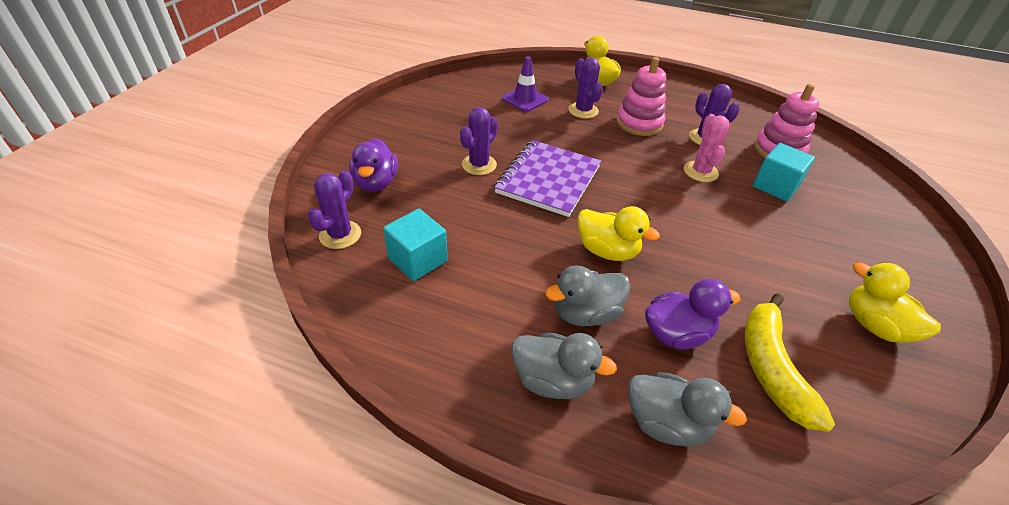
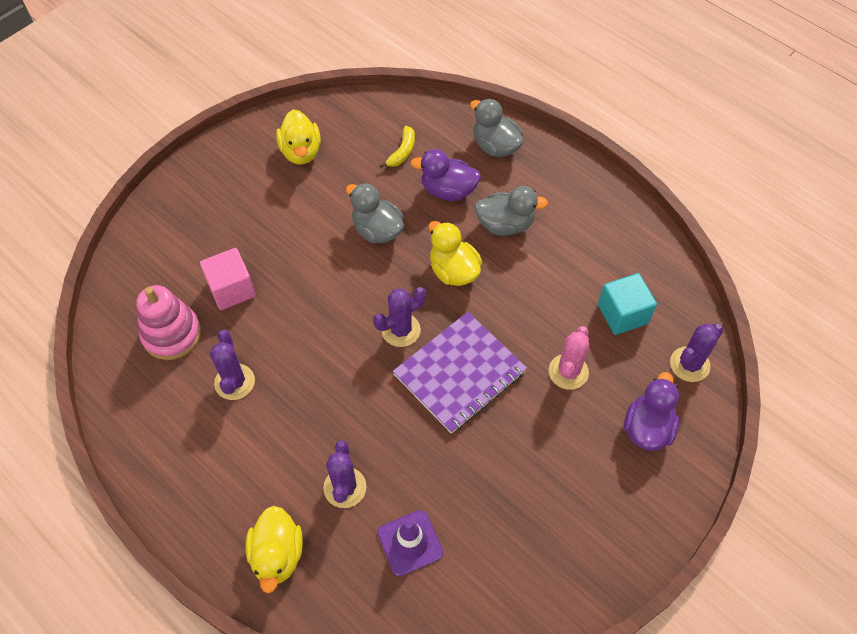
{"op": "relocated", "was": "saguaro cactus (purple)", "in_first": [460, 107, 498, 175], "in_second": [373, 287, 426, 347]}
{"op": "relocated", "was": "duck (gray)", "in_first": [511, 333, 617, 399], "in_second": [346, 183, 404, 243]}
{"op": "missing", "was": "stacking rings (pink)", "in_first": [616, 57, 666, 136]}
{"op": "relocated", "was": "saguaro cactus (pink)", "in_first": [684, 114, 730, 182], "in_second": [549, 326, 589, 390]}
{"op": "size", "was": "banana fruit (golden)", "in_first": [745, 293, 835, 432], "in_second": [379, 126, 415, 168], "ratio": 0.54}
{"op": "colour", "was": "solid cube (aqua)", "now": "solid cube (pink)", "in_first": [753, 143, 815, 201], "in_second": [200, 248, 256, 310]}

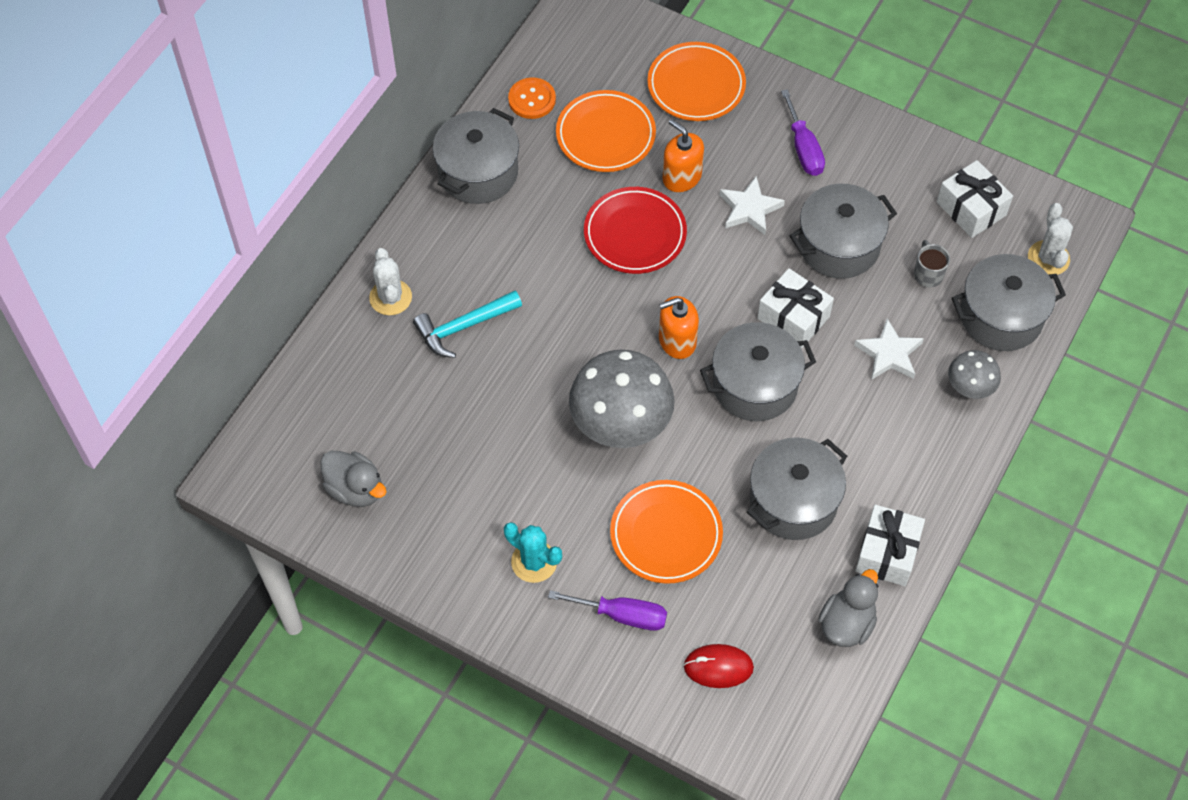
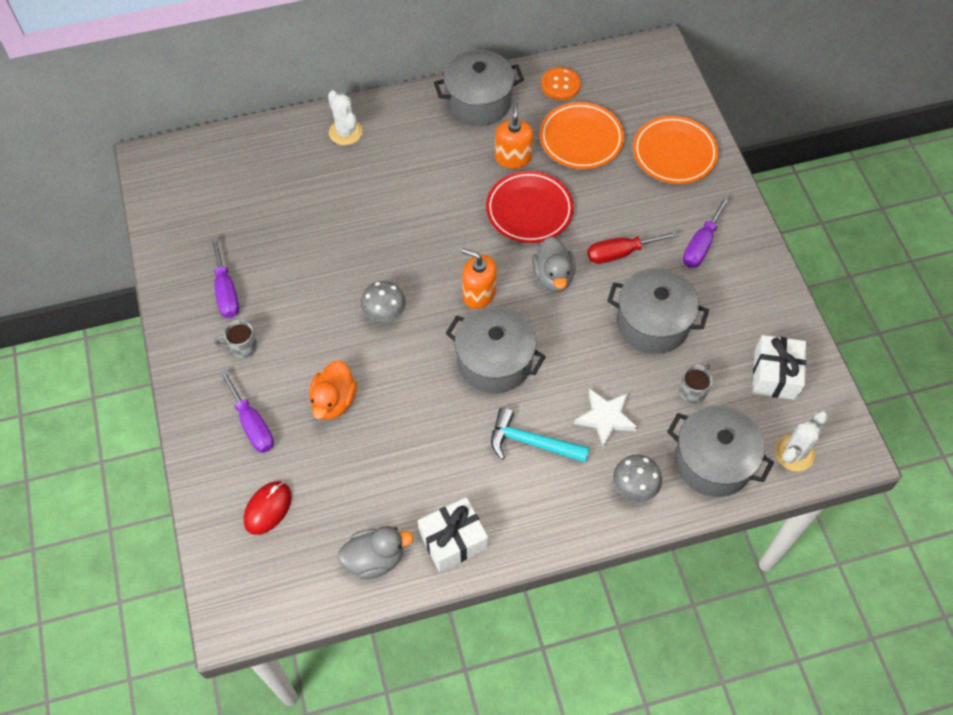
{"op": "relocated", "was": "duck (gray)", "in_first": [320, 450, 387, 507], "in_second": [532, 236, 576, 292]}
{"op": "spun", "was": "saguaro cactus (pure white)", "in_first": [369, 248, 412, 315], "in_second": [328, 90, 363, 145], "clockwise": -60}
{"op": "relocated", "was": "hammer (aqua)", "in_first": [413, 291, 522, 358], "in_second": [491, 407, 590, 463]}
{"op": "exchanged", "was": "saguaro cactus (aqua)", "now": "tea mug (gray)", "in_first": [504, 522, 562, 583], "in_second": [214, 320, 257, 358]}
{"op": "size", "was": "mushroom (gray)", "in_first": [569, 350, 675, 448], "in_second": [361, 281, 406, 322], "ratio": 0.51}
{"op": "exchanged", "was": "dinner plate (orange)", "now": "duck (orange)", "in_first": [610, 480, 723, 584], "in_second": [309, 360, 357, 420]}
{"op": "relocated", "was": "soap pump (orange)", "in_first": [663, 119, 704, 192], "in_second": [495, 102, 533, 169]}
{"op": "spun", "was": "computer mouse (scarlet)", "in_first": [683, 644, 754, 688], "in_second": [244, 481, 292, 535], "clockwise": 75}
{"op": "exchanged", "was": "star shape (pure white)", "now": "hand screwdriver (scarlet)", "in_first": [719, 176, 785, 235], "in_second": [587, 231, 678, 264]}
{"op": "missing", "was": "pot (gray)", "in_first": [747, 438, 847, 540]}
{"op": "missing", "was": "wrapped gift (pure white)", "in_first": [757, 268, 834, 348]}
{"op": "appeared", "now": "hand screwdriver (purple)", "in_second": [211, 237, 239, 318]}

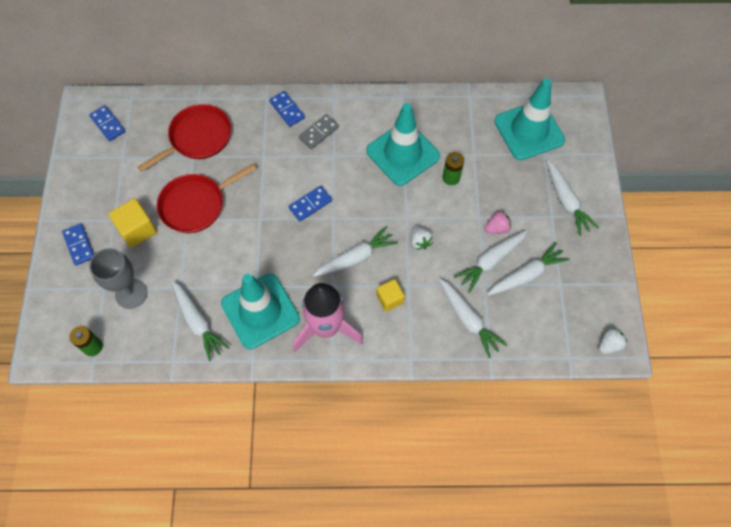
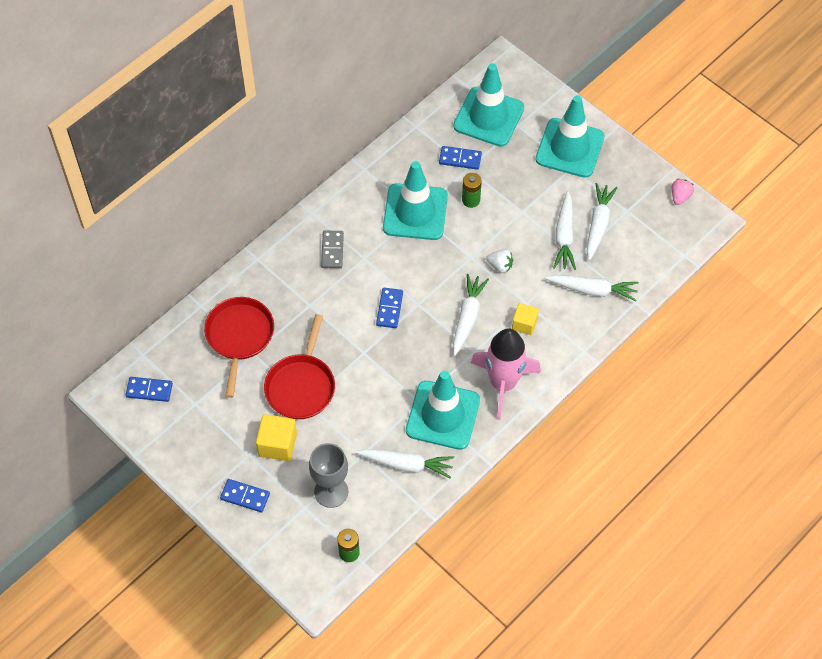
{"op": "relocated", "was": "domino tile (royal blue)", "in_first": [269, 91, 305, 127], "in_second": [439, 146, 482, 170]}
{"op": "relocated", "was": "toy strawberry (pink)", "in_first": [484, 211, 511, 234], "in_second": [672, 179, 694, 205]}
{"op": "exchanged", "was": "toy carrot (pure white)", "now": "safety cone (aqua)", "in_first": [546, 159, 599, 236], "in_second": [536, 95, 605, 178]}
{"op": "missing", "was": "toy strawberry (pure white)", "in_first": [599, 328, 627, 354]}

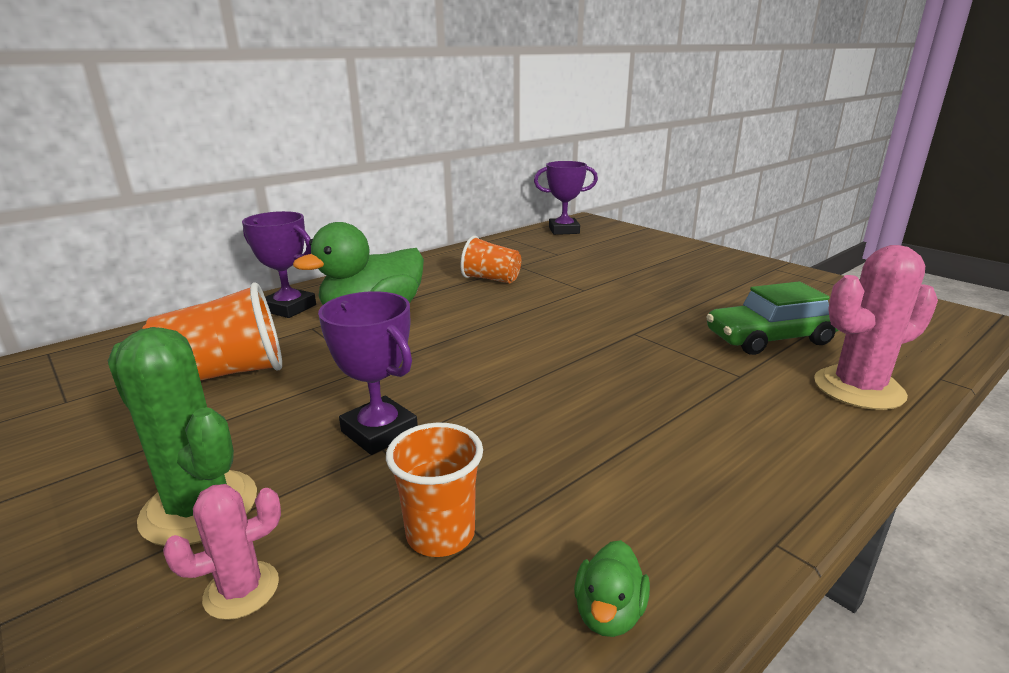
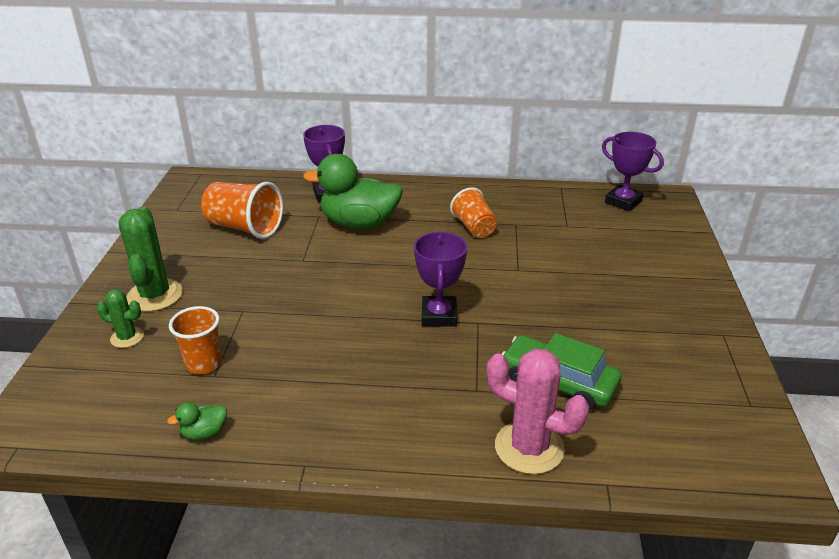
{"op": "colour", "was": "saguaro cactus (pink)", "now": "saguaro cactus (leaf-green)", "in_first": [163, 484, 281, 620], "in_second": [97, 289, 144, 348]}
{"op": "relocated", "was": "award cup (purple)", "in_first": [318, 291, 418, 455], "in_second": [414, 232, 467, 327]}

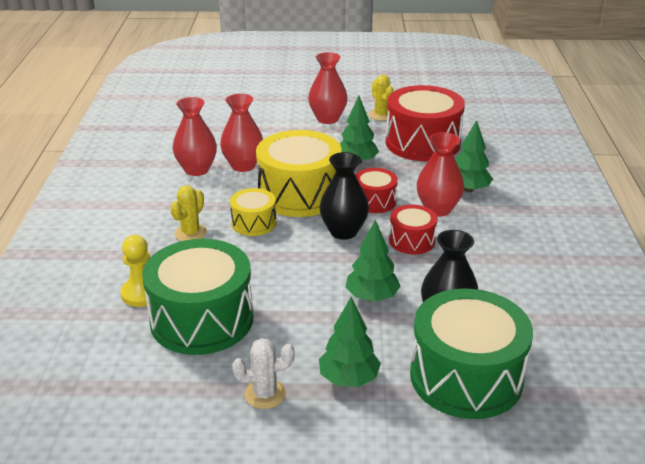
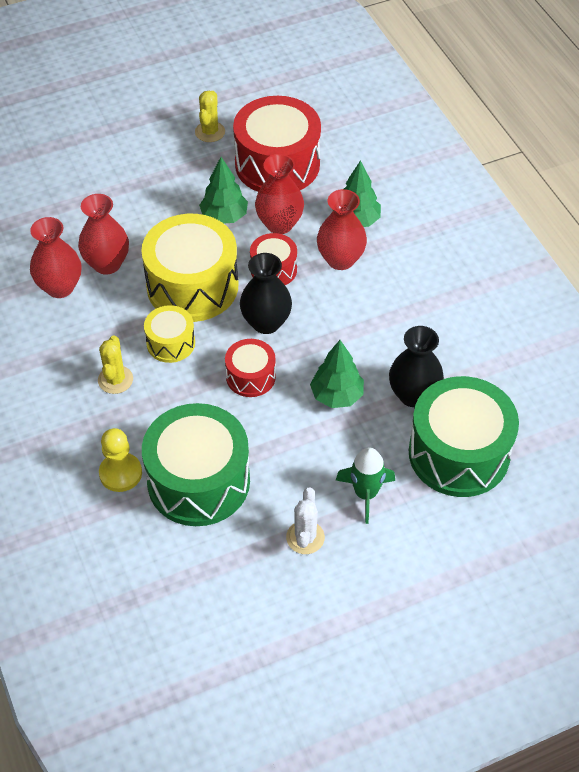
{"op": "spun", "was": "saguaro cactus (pure white)", "in_first": [232, 338, 295, 409], "in_second": [286, 487, 325, 554], "clockwise": -45}
{"op": "relocated", "was": "flower vase (scarlet)", "in_first": [308, 52, 348, 124], "in_second": [255, 154, 304, 234]}
{"op": "exchanged", "was": "tree (leaf-green)", "now": "spaceship (leaf-green)", "in_first": [319, 297, 381, 387], "in_second": [336, 448, 395, 524]}
{"op": "spun", "was": "saguaro cactus (golden)", "in_first": [369, 75, 394, 121], "in_second": [195, 91, 225, 142], "clockwise": 60}
{"op": "relocated", "was": "drum (scarlet)", "in_first": [389, 205, 438, 254], "in_second": [225, 339, 276, 397]}

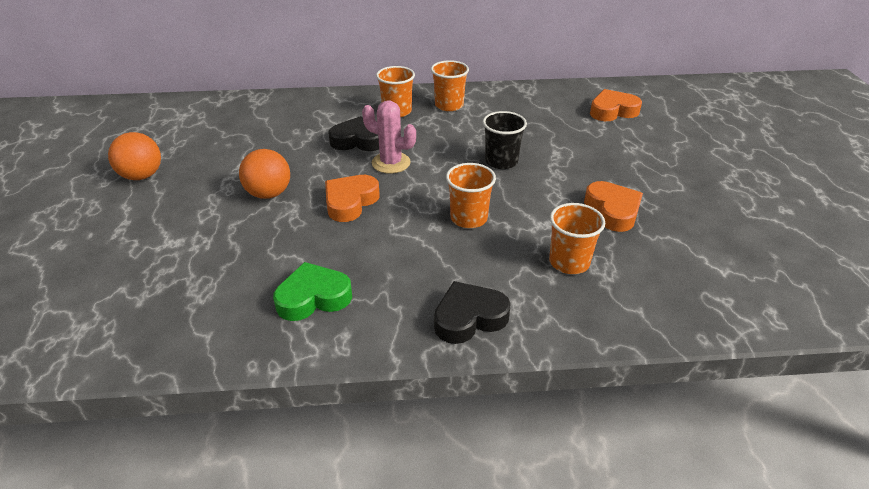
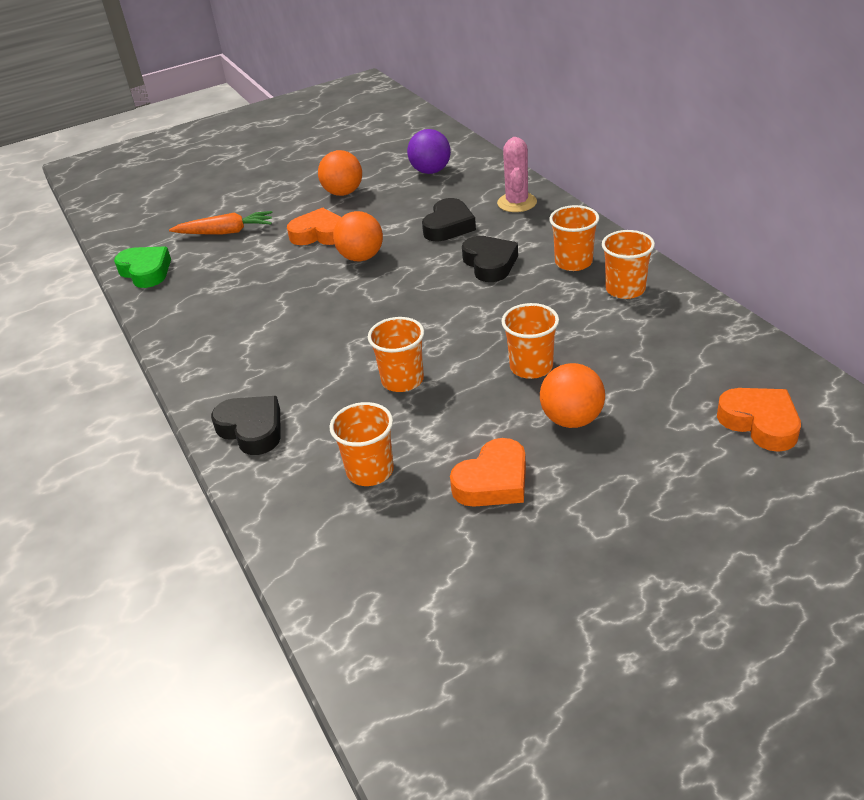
{"op": "relocated", "was": "heart shape (leaf-green)", "in_first": [273, 262, 352, 321], "in_second": [114, 246, 171, 288]}
{"op": "relocated", "was": "heart shape (orange)", "in_first": [325, 175, 380, 222], "in_second": [287, 208, 341, 245]}
{"op": "relocated", "was": "saguaro cactus (pink)", "in_first": [362, 100, 416, 174], "in_second": [497, 137, 537, 212]}
{"op": "colour", "was": "tumbler (black)", "now": "tumbler (orange)", "in_first": [483, 111, 527, 169], "in_second": [502, 303, 559, 379]}
{"op": "appeared", "now": "toy carrot (orange)", "in_second": [169, 211, 273, 235]}
{"op": "appeared", "now": "sphere (purple)", "in_second": [407, 129, 451, 174]}
{"op": "appeared", "now": "heart shape (black)", "in_second": [422, 198, 476, 241]}
{"op": "appeared", "now": "sphere (orange)", "in_second": [540, 363, 605, 428]}

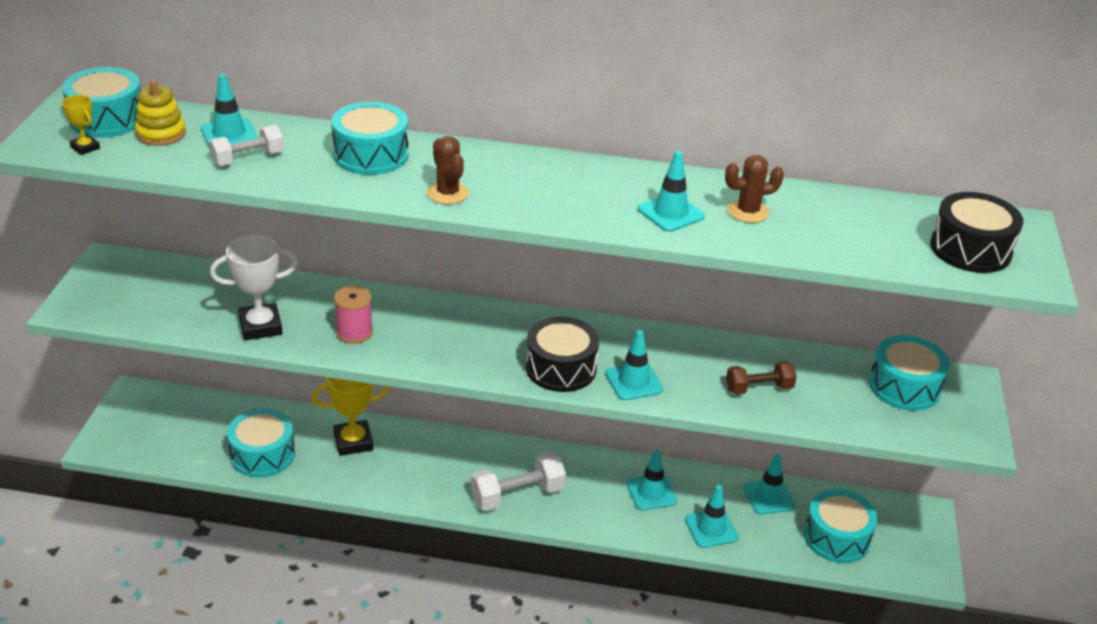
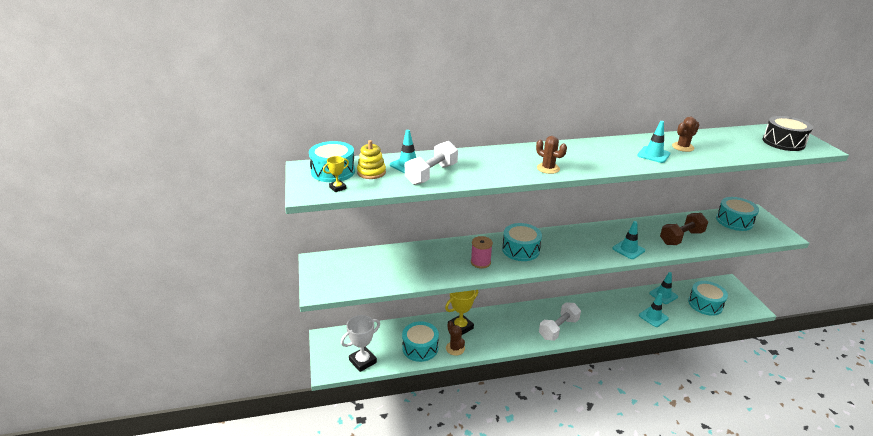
{"op": "spun", "was": "award cup (golden)", "in_first": [62, 95, 100, 155], "in_second": [323, 156, 349, 192], "clockwise": -60}
{"op": "size", "was": "free weight (pure white)", "in_first": [208, 125, 284, 166], "in_second": [405, 141, 458, 185], "ratio": 1.52}
{"op": "relocated", "was": "award cup (pure white)", "in_first": [210, 235, 298, 340], "in_second": [341, 315, 380, 372]}
{"op": "relocated", "was": "drum (aqua)", "in_first": [331, 102, 409, 175], "in_second": [502, 223, 542, 261]}
{"op": "missing", "was": "drum (black)", "in_first": [526, 317, 599, 392]}
{"op": "missing", "was": "safety cone (aqua)", "in_first": [626, 449, 677, 511]}
{"op": "size", "was": "free weight (russet)", "in_first": [726, 361, 797, 394], "in_second": [660, 213, 708, 245], "ratio": 1.52}
{"op": "appeared", "now": "saguaro cactus (russet)", "in_second": [446, 321, 465, 356]}

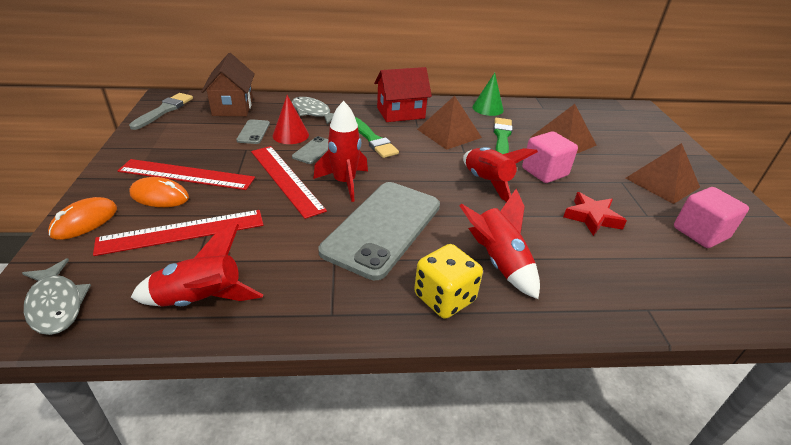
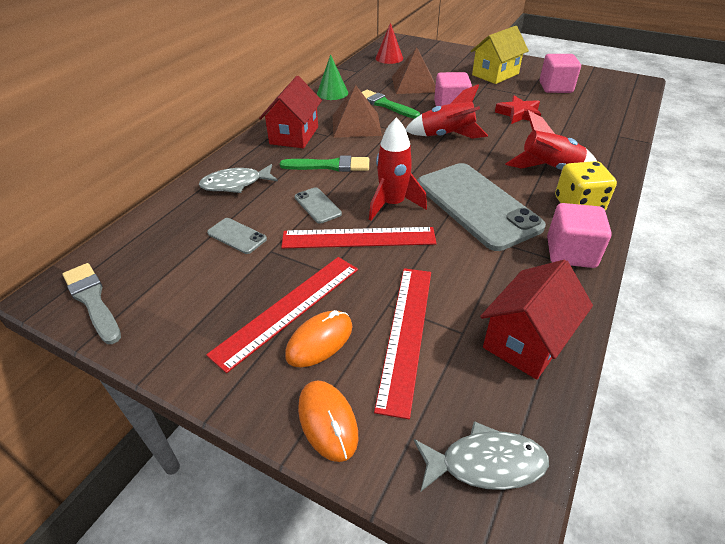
{"op": "exchanged", "was": "spaceship (scarlet)", "now": "cottage (scarlet)", "in_first": [131, 224, 263, 307], "in_second": [480, 260, 593, 380]}
{"op": "missing", "was": "cottage (russet)", "in_first": [201, 53, 255, 116]}
{"op": "relocated", "was": "cone shape (scarlet)", "in_first": [273, 95, 309, 144], "in_second": [376, 23, 403, 64]}
{"op": "exchanged", "was": "solid pyramid (russet)", "now": "cottage (golden)", "in_first": [625, 143, 700, 204], "in_second": [471, 26, 529, 84]}
{"op": "appeared", "now": "solid cube (pink)", "in_second": [547, 203, 612, 268]}

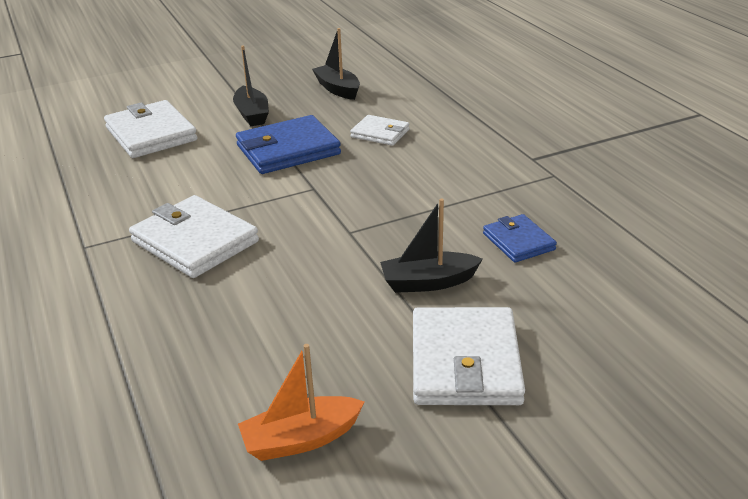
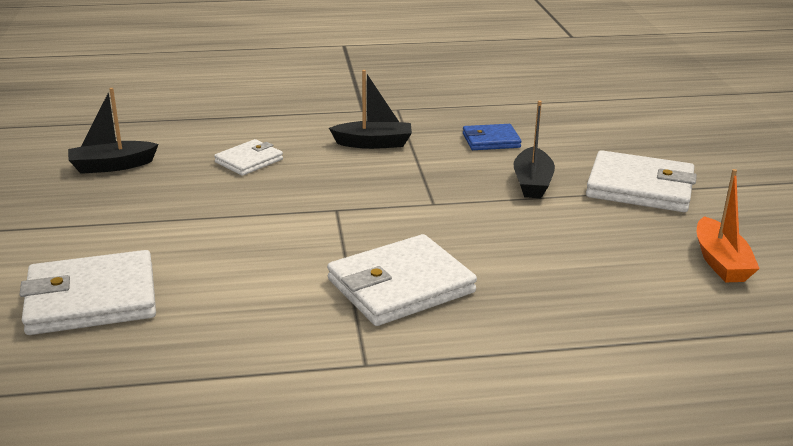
{"op": "relocated", "was": "sailboat (black)", "in_first": [233, 46, 269, 126], "in_second": [329, 70, 412, 149]}
{"op": "missing", "was": "wallet (royal blue)", "in_first": [236, 115, 341, 174]}

